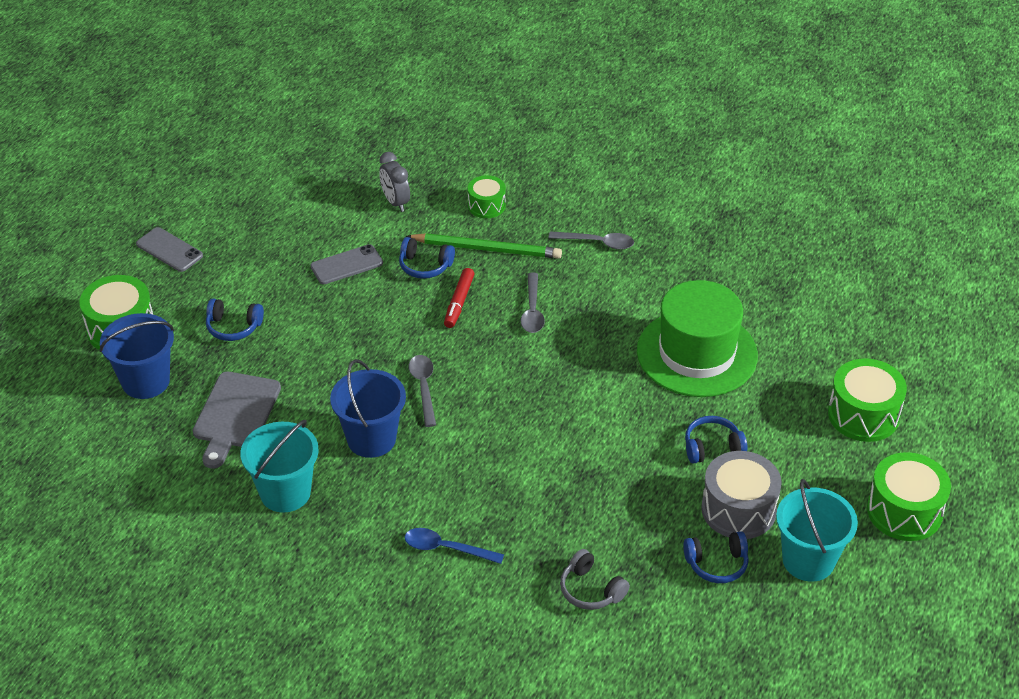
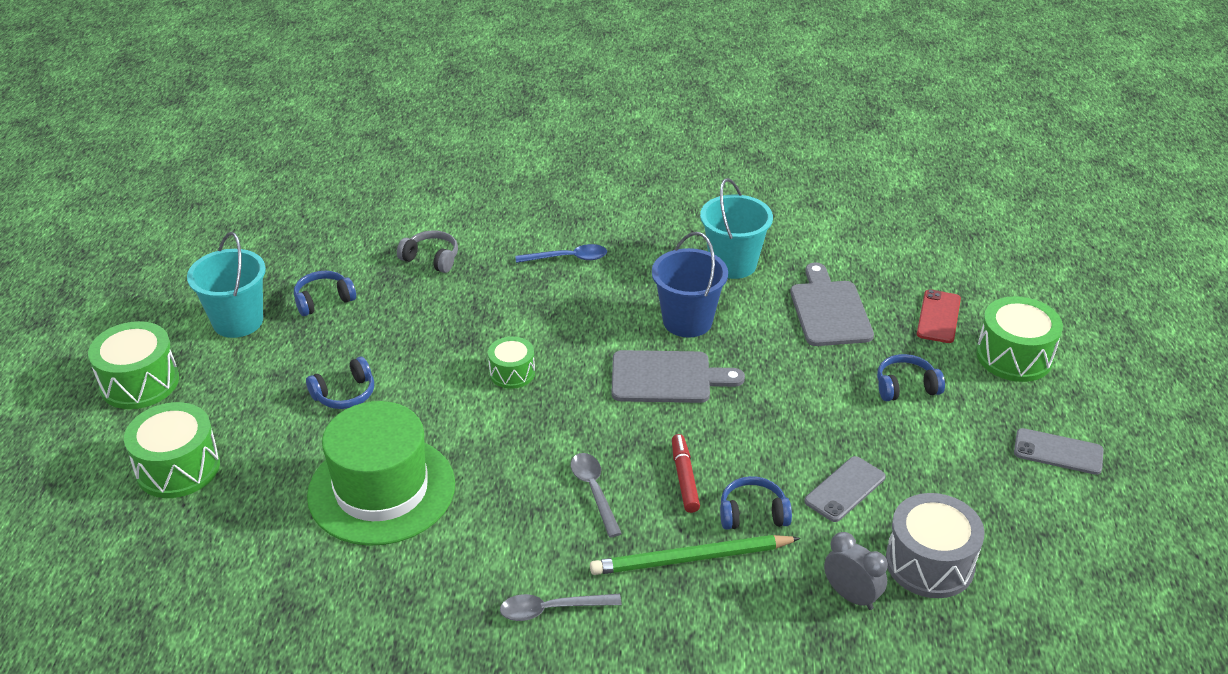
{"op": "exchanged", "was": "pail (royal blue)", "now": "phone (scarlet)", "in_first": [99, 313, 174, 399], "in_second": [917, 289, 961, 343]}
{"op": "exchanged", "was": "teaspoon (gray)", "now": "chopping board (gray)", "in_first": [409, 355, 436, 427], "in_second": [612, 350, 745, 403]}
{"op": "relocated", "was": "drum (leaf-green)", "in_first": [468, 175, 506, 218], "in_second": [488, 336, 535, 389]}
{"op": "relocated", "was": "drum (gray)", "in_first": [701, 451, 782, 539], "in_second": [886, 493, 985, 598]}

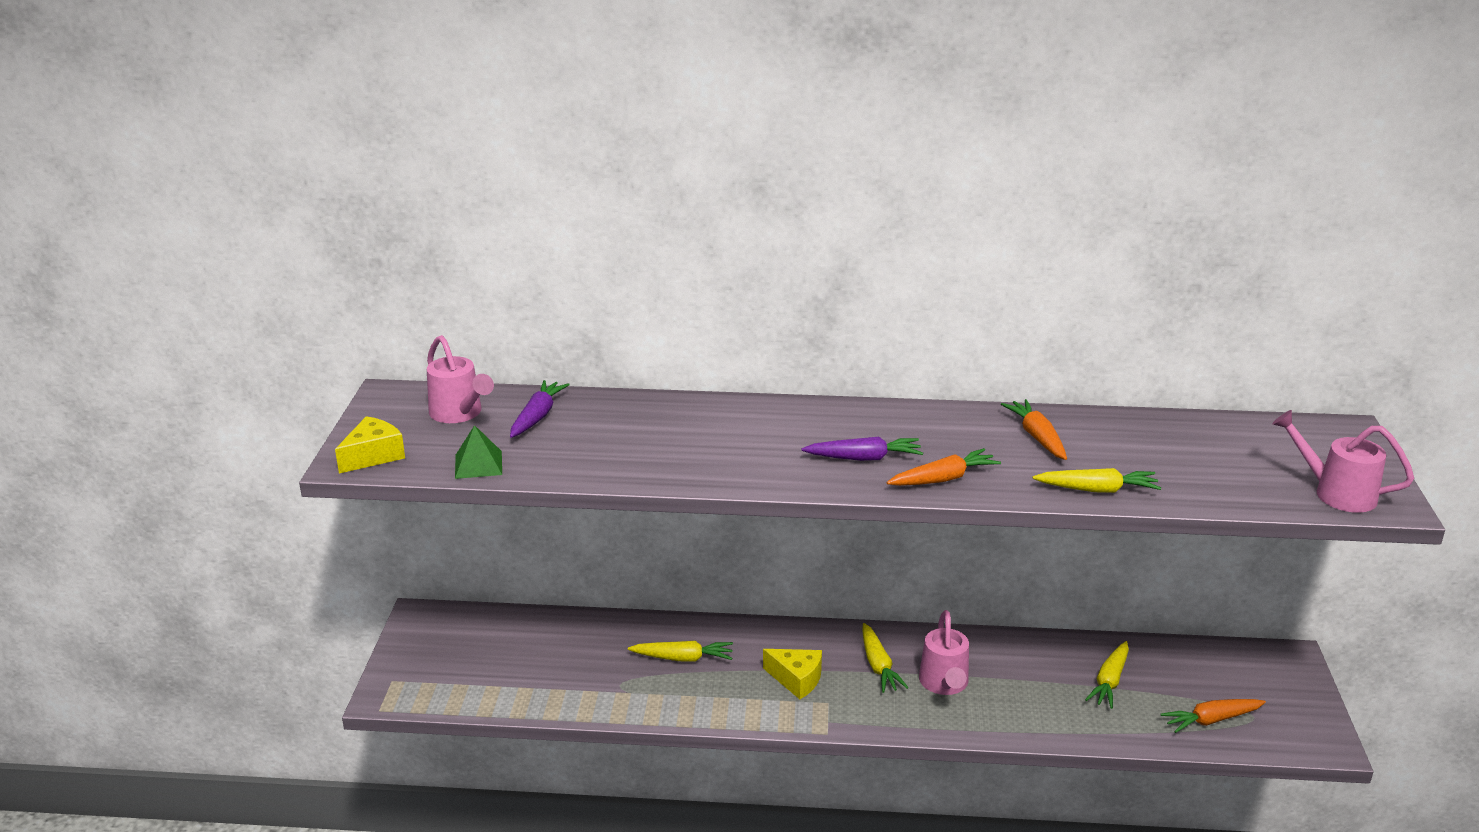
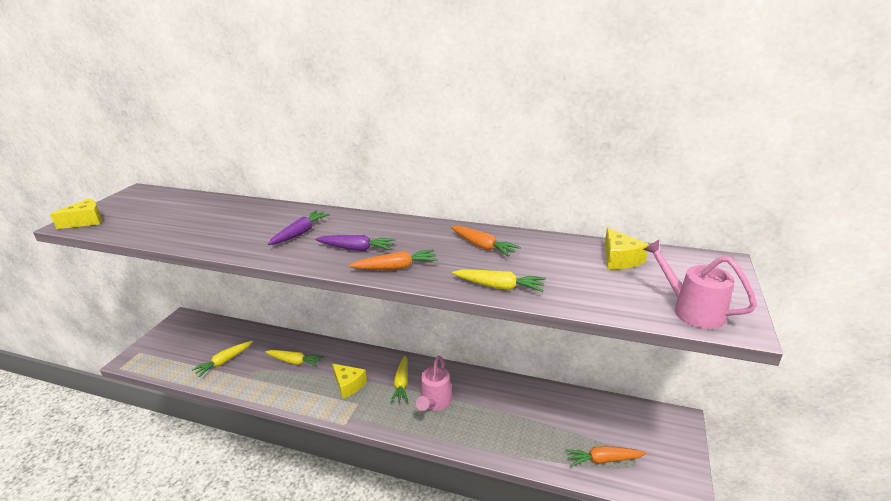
{"op": "missing", "was": "watering pot (pink)", "in_first": [427, 335, 494, 423]}
{"op": "missing", "was": "solid pyramid (leaf-green)", "in_first": [455, 425, 502, 479]}
{"op": "relocated", "was": "toy carrot (purple)", "in_first": [510, 380, 570, 438], "in_second": [268, 210, 330, 245]}
{"op": "spun", "was": "toy carrot (orange)", "in_first": [1001, 399, 1067, 460], "in_second": [451, 226, 521, 256], "clockwise": 135}
{"op": "relocated", "was": "toy carrot (golden)", "in_first": [1085, 641, 1129, 709], "in_second": [192, 341, 253, 377]}
{"op": "appeared", "now": "piece of cheese (golden)", "in_second": [605, 228, 649, 269]}

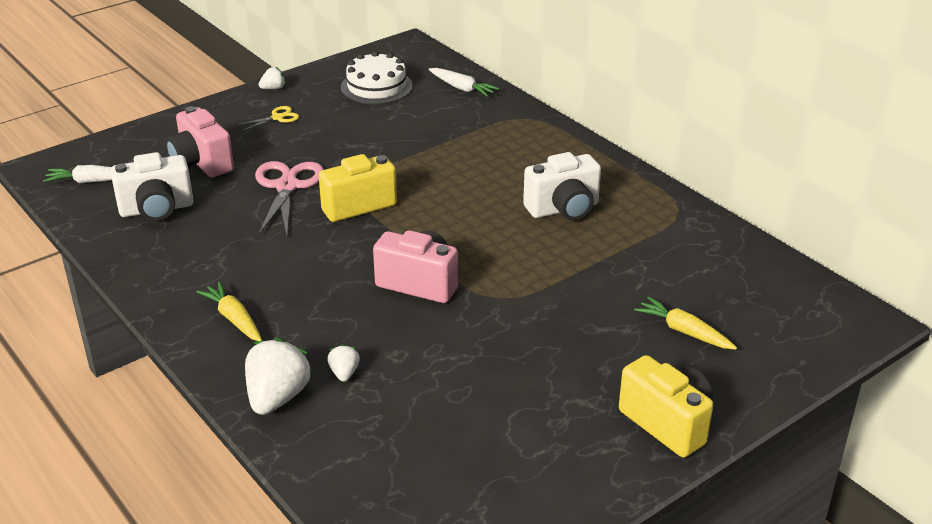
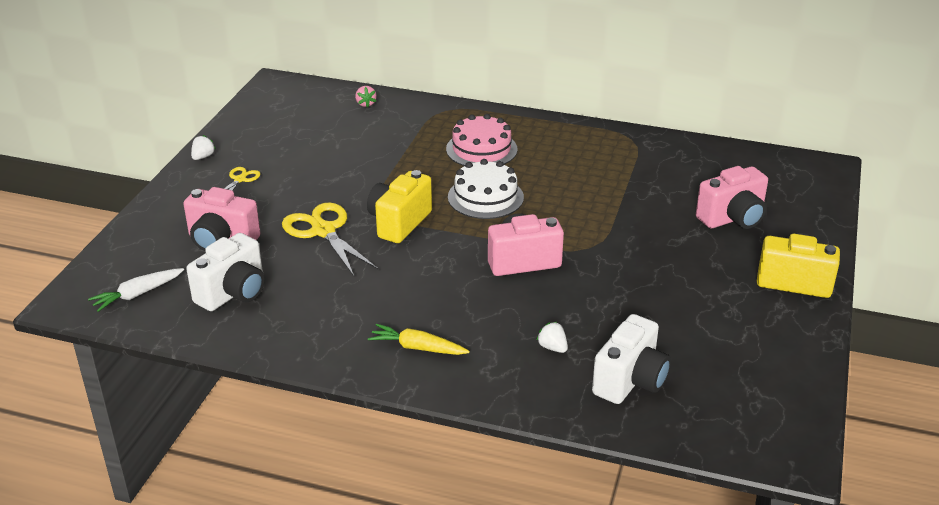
{"op": "missing", "was": "toy strawberry (pure white)", "in_first": [245, 337, 312, 415]}
{"op": "colour", "was": "scissors (pink)", "now": "scissors (golden)", "in_first": [255, 161, 324, 236], "in_second": [282, 203, 378, 276]}
{"op": "relocated", "was": "cake (pure white)", "in_first": [341, 51, 413, 104], "in_second": [448, 159, 524, 219]}
{"op": "exchanged", "was": "toy carrot (pure white)", "now": "toy strawberry (pink)", "in_first": [429, 68, 499, 97], "in_second": [355, 86, 377, 107]}
{"op": "relocated", "was": "compact camera (pure white)", "in_first": [523, 152, 601, 221], "in_second": [592, 314, 671, 404]}
{"op": "exchanged", "was": "toy carrot (golden)", "now": "compact camera (pink)", "in_first": [634, 297, 737, 350], "in_second": [696, 166, 768, 229]}
{"op": "appeared", "now": "cake (pink)", "in_second": [446, 114, 518, 166]}

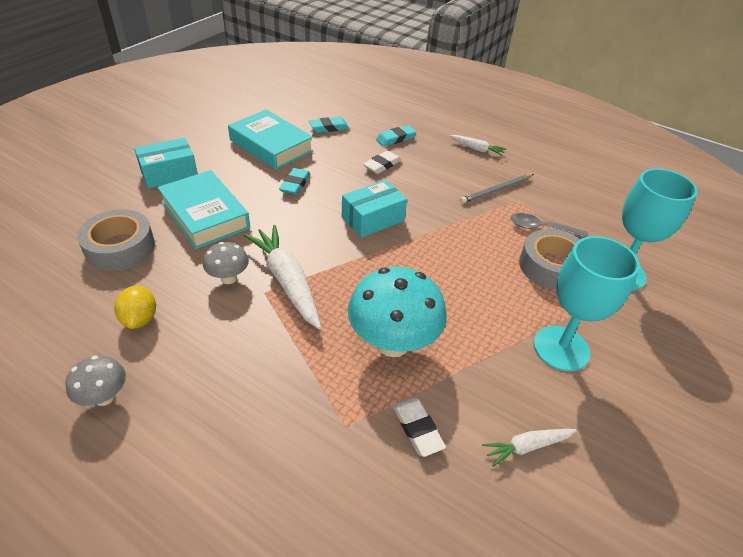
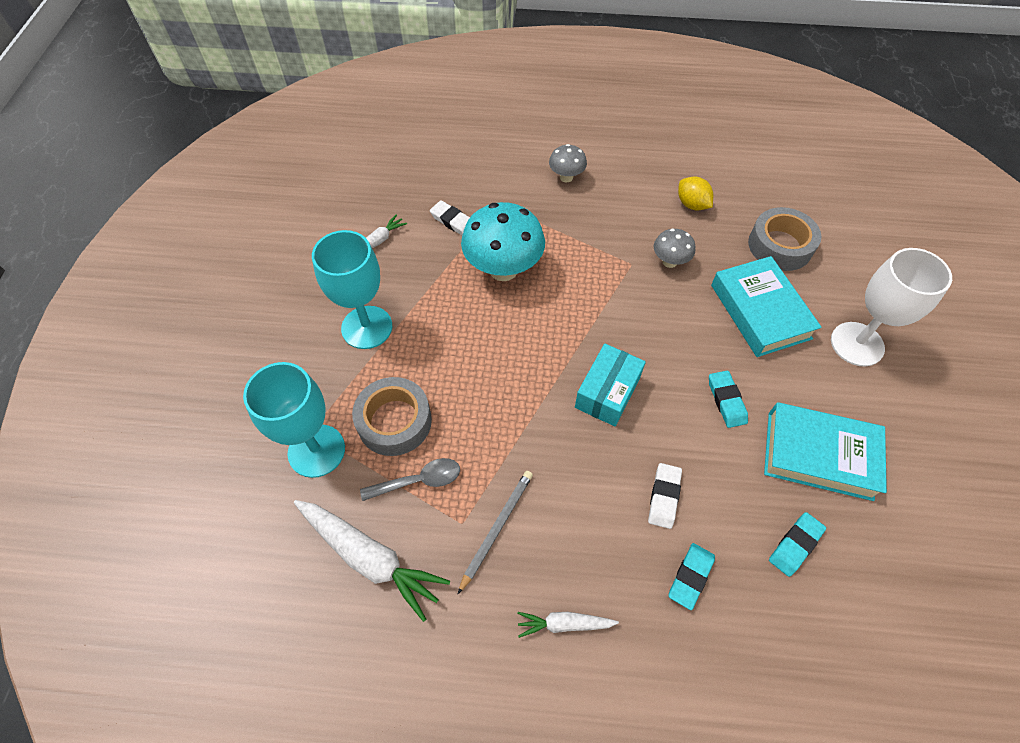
{"op": "relocated", "was": "mushroom (gray)", "in_first": [66, 355, 126, 406], "in_second": [549, 144, 587, 182]}
{"op": "exchanged", "was": "parcel (aqua)", "now": "wine glass (pure white)", "in_first": [134, 138, 198, 189], "in_second": [831, 248, 952, 366]}
{"op": "spun", "was": "hardcover (aqua)", "in_first": [157, 170, 250, 249], "in_second": [711, 256, 822, 357], "clockwise": 45}
{"op": "relocated", "was": "toy carrot (pure white)", "in_first": [243, 225, 321, 329], "in_second": [294, 500, 450, 622]}

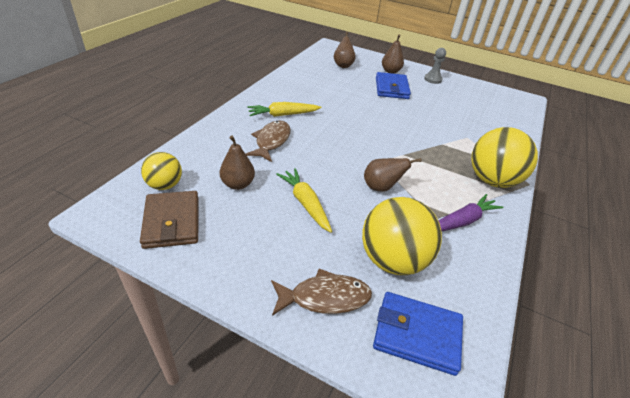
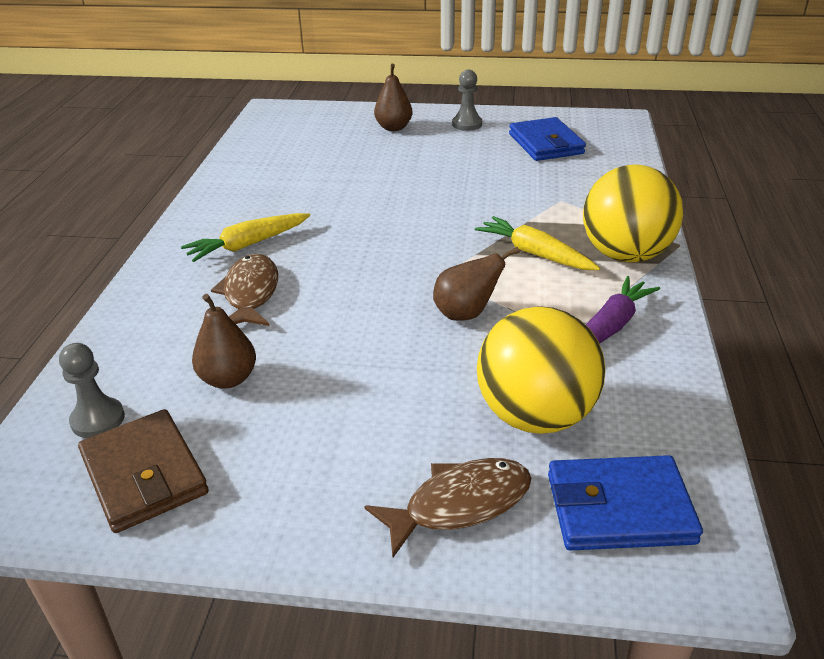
{"op": "exchanged", "was": "sphere (golden)", "now": "game pawn (gray)", "in_first": [141, 152, 182, 190], "in_second": [59, 343, 125, 438]}
{"op": "relocated", "was": "toy carrot (golden)", "in_first": [276, 168, 332, 233], "in_second": [475, 216, 600, 270]}
{"op": "missing", "was": "pear (russet)", "in_first": [334, 32, 356, 68]}
{"op": "relocated", "was": "wallet (royal blue)", "in_first": [376, 72, 411, 99], "in_second": [509, 117, 586, 161]}

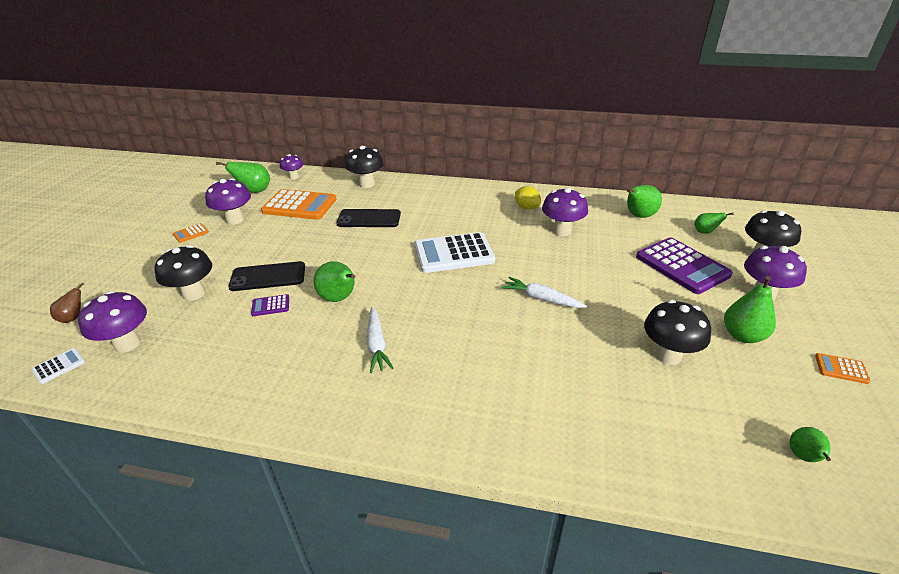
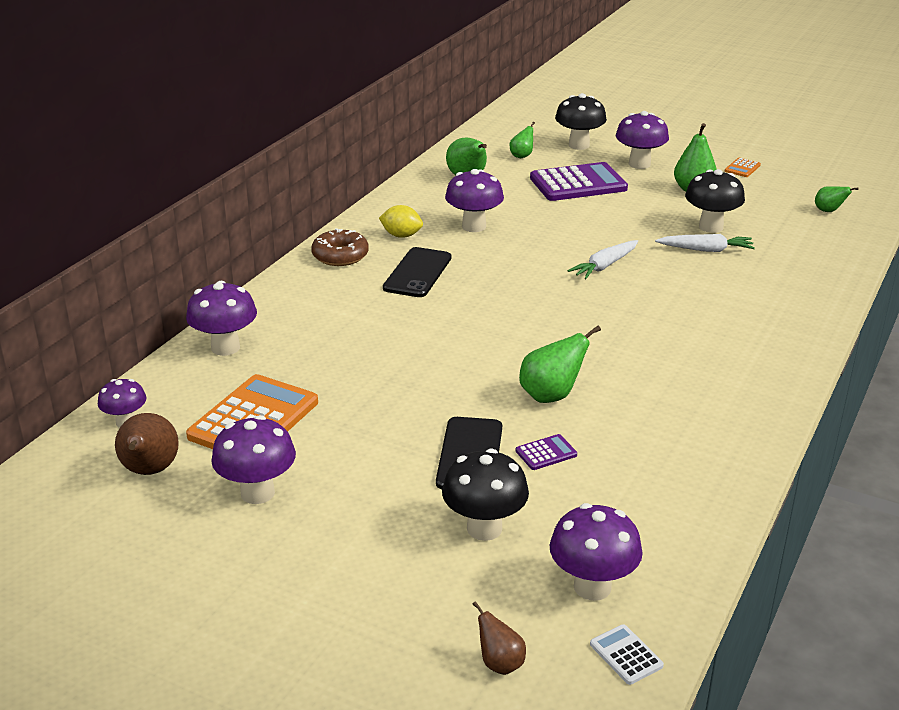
{"op": "missing", "was": "calculator (orange)", "in_first": [173, 223, 209, 243]}
{"op": "colour", "was": "pear (leaf-green)", "now": "pear (russet)", "in_first": [216, 162, 270, 193], "in_second": [115, 413, 179, 475]}
{"op": "spun", "was": "calculator (purple)", "in_first": [251, 294, 289, 316], "in_second": [516, 434, 577, 470], "clockwise": -120}
{"op": "relocated", "was": "phone (black)", "in_first": [336, 209, 401, 227], "in_second": [383, 247, 451, 297]}
{"op": "colour", "was": "mushroom (black)", "now": "mushroom (purple)", "in_first": [345, 146, 384, 188], "in_second": [186, 281, 257, 356]}
{"op": "relocated", "was": "toy carrot (pure white)", "in_first": [366, 307, 394, 373], "in_second": [655, 234, 755, 252]}
{"op": "missing", "was": "calculator (pure white)", "in_first": [415, 232, 495, 273]}
{"op": "spun", "was": "lemon (golden)", "in_first": [515, 186, 541, 210], "in_second": [379, 205, 423, 238], "clockwise": 45}
{"op": "appeared", "now": "doughnut (russet)", "in_second": [311, 228, 369, 266]}

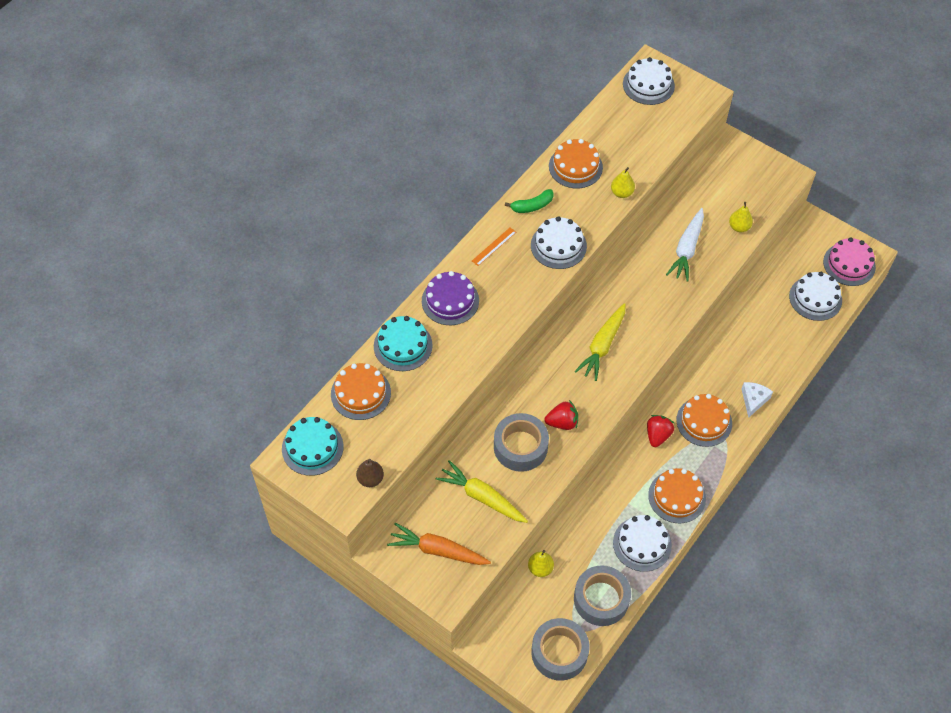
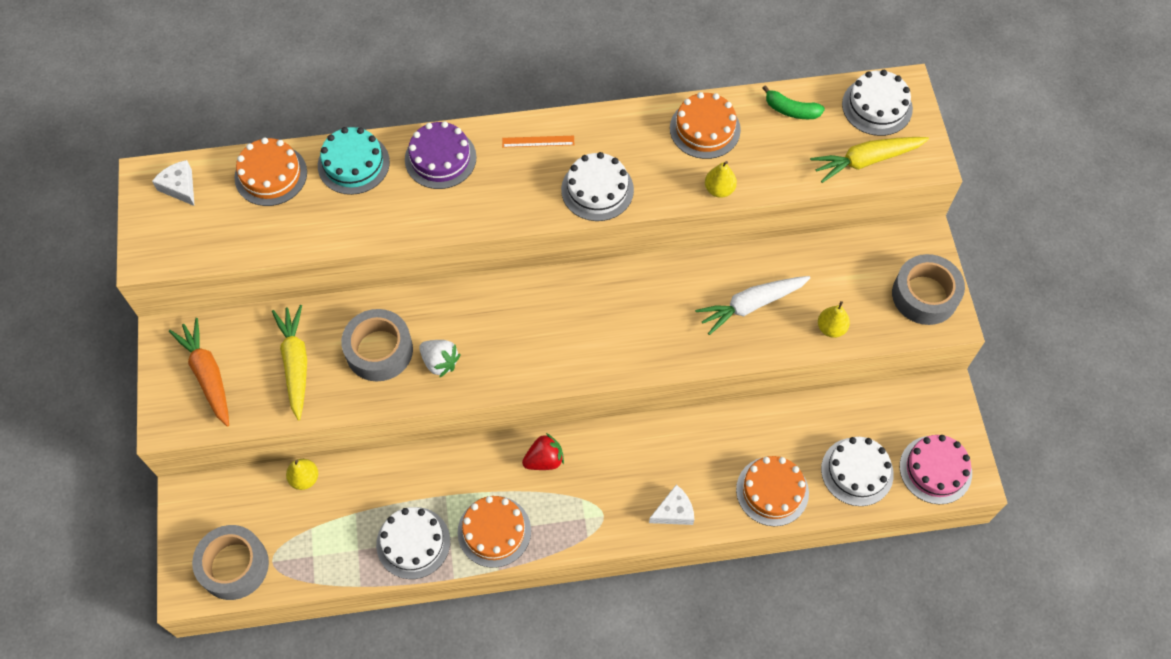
{"op": "exchanged", "was": "cake (aqua)", "now": "piece of cheese (pure white)", "in_first": [282, 417, 344, 476], "in_second": [152, 160, 195, 206]}
{"op": "missing", "was": "pear (russet)", "in_first": [356, 459, 384, 487]}
{"op": "relocated", "was": "banana fruit (leaf-green)", "in_first": [505, 189, 554, 213], "in_second": [762, 85, 825, 119]}
{"op": "colour", "was": "toy strawberry (scarlet)", "now": "toy strawberry (pure white)", "in_first": [544, 400, 578, 430], "in_second": [419, 340, 461, 378]}
{"op": "relocated", "was": "sticky tape (gray)", "in_first": [574, 565, 631, 626], "in_second": [892, 254, 965, 325]}
{"op": "relocated", "was": "toy carrot (golden)", "in_first": [575, 303, 626, 381], "in_second": [810, 137, 929, 183]}
{"op": "relocated", "was": "cake (orange)", "in_first": [676, 394, 732, 447], "in_second": [736, 456, 809, 526]}

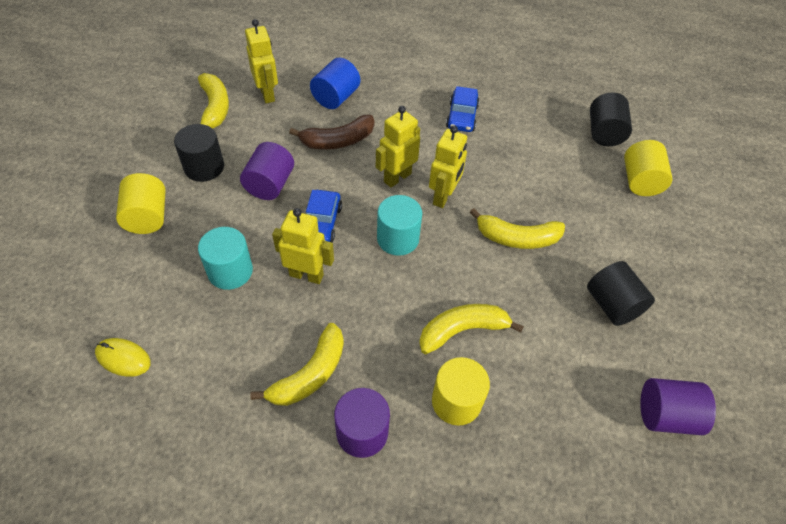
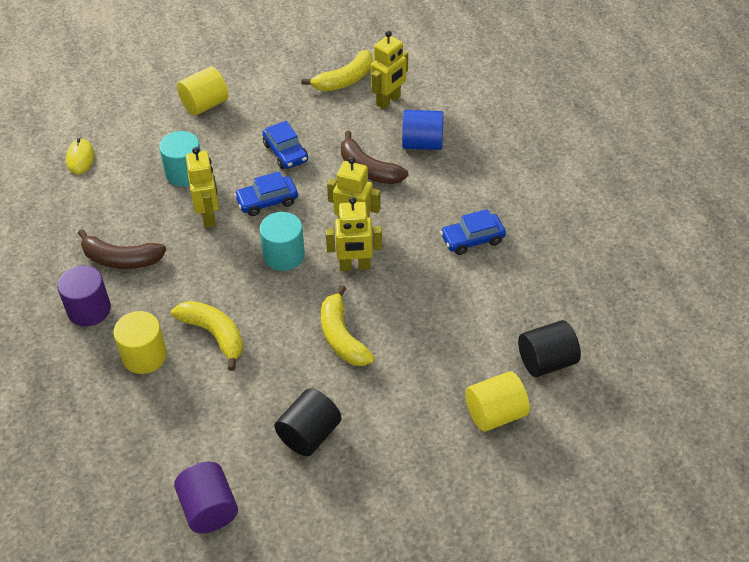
{"op": "missing", "was": "solid cylinder (black)", "in_first": [174, 124, 224, 182]}
{"op": "exchanged", "was": "solid cylinder (purple)", "now": "automobile (royal blue)", "in_first": [240, 142, 294, 200], "in_second": [263, 121, 308, 169]}
{"op": "colour", "was": "banana fruit (golden)", "now": "banana fruit (russet)", "in_first": [250, 323, 344, 406], "in_second": [78, 229, 166, 269]}

